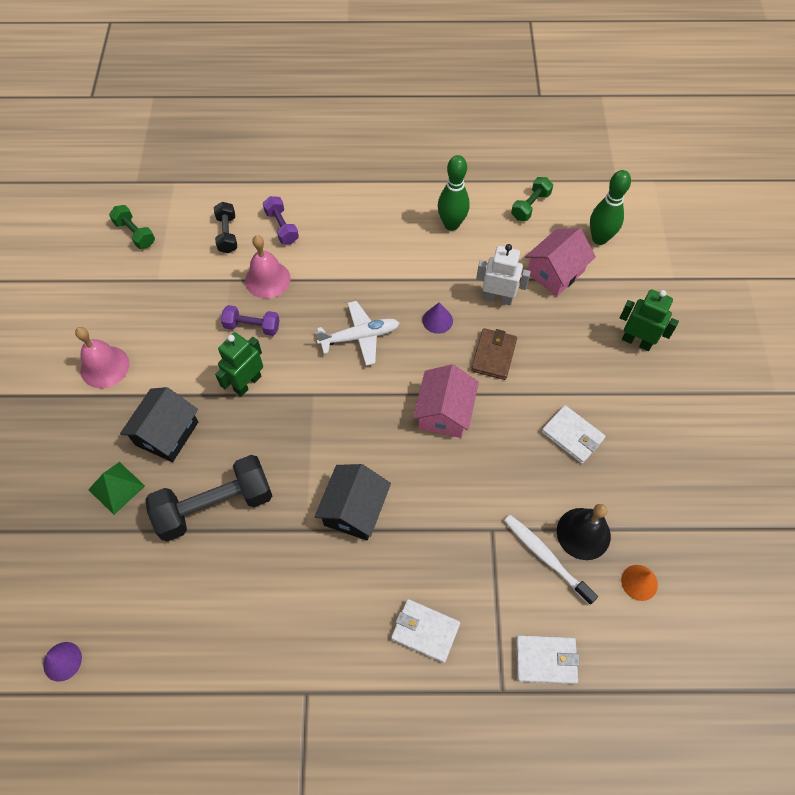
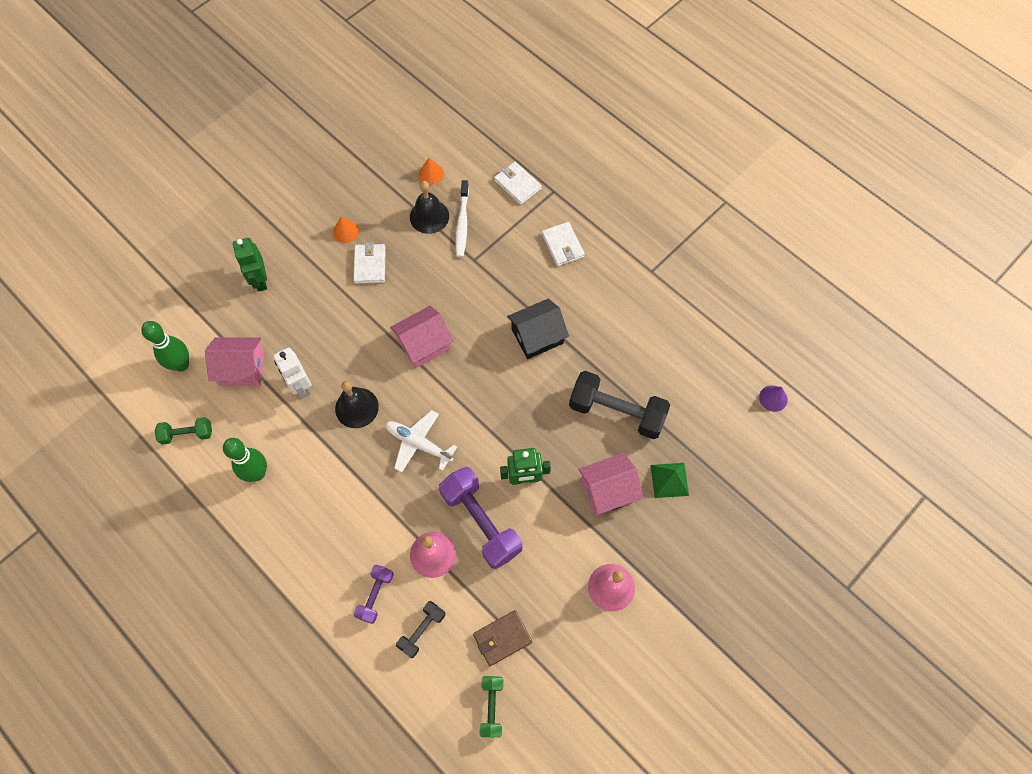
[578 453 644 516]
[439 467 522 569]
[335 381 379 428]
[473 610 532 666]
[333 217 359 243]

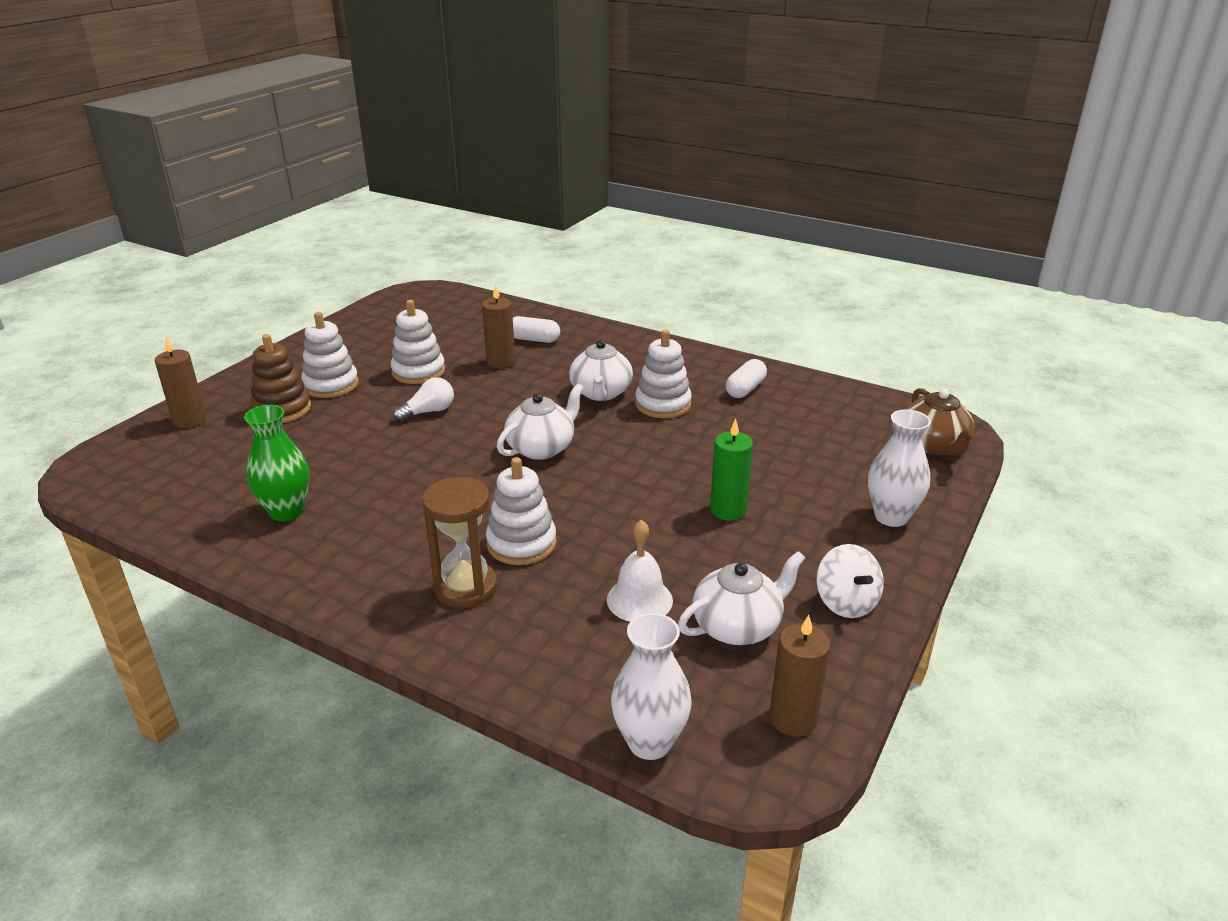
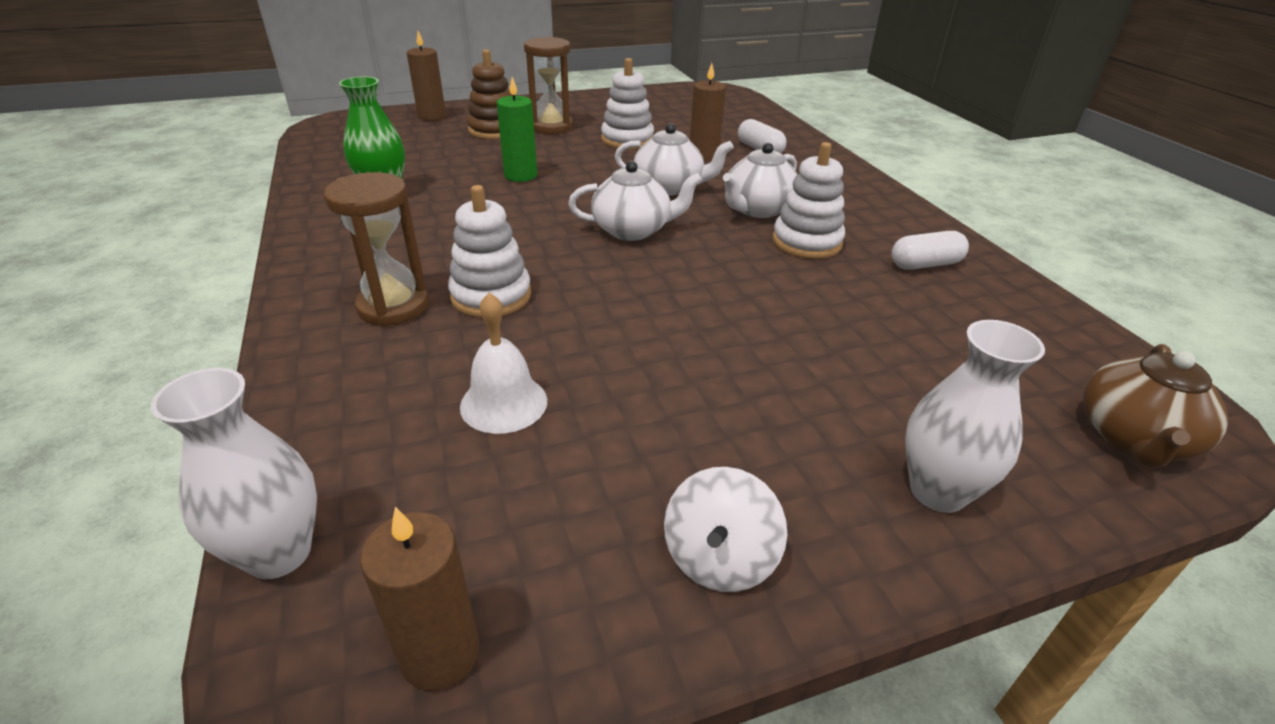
[524 37 573 134]
[393 377 454 422] (first image)
[615 123 734 196]
[497 77 537 182]

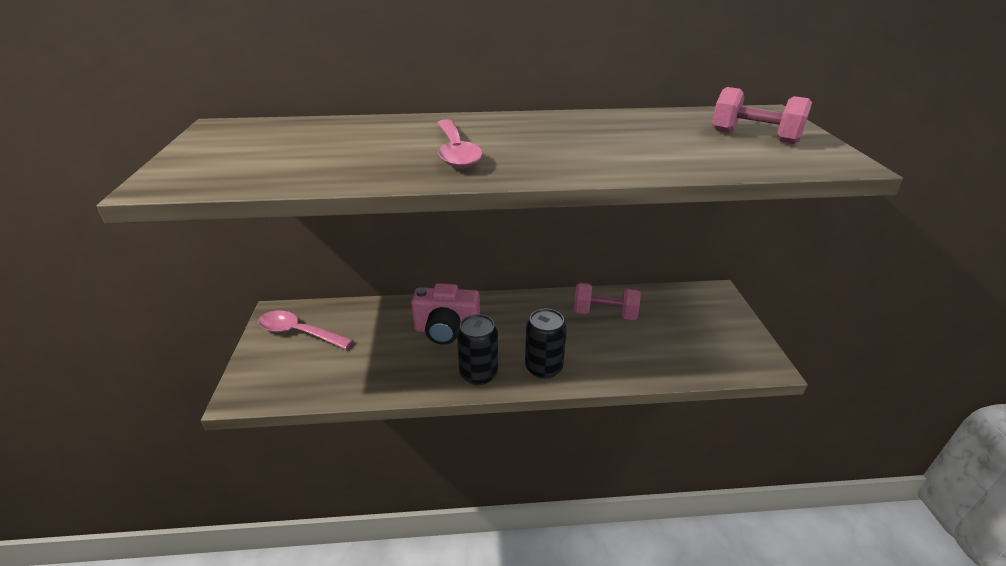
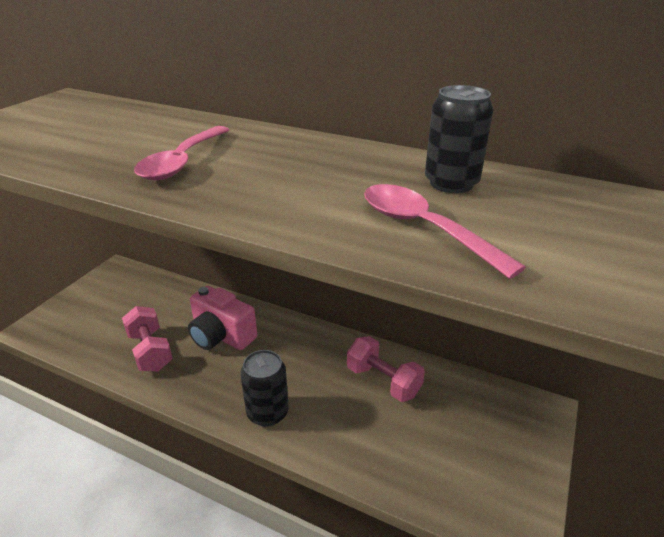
[364 184 526 279]
[425 85 493 193]
[122 306 173 371]

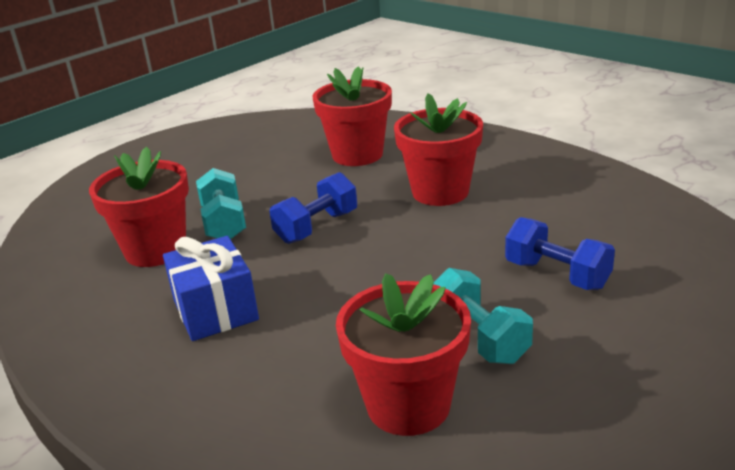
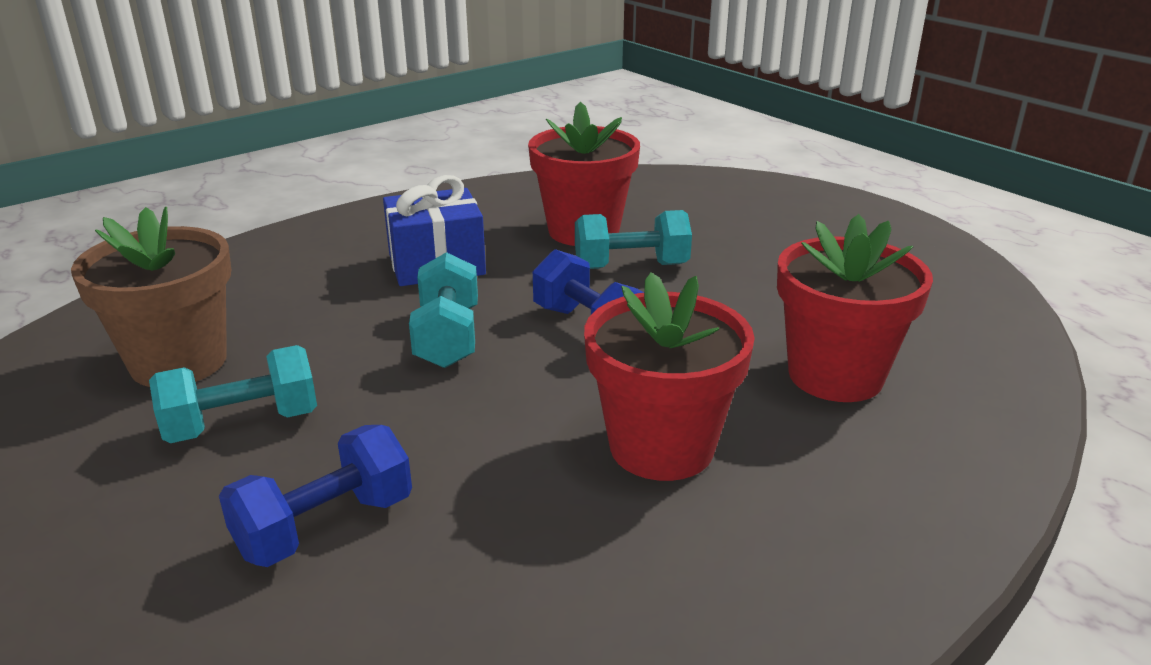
[71 207 231 387]
[409 252 478 368]

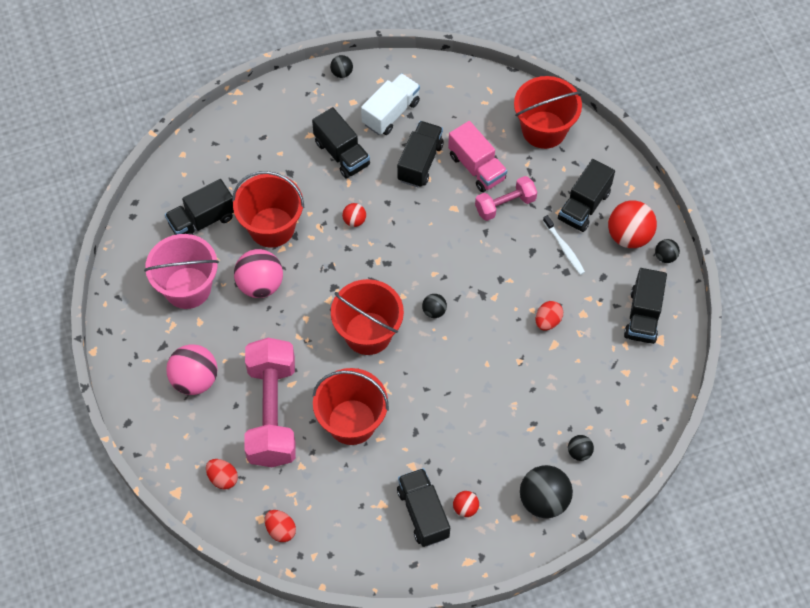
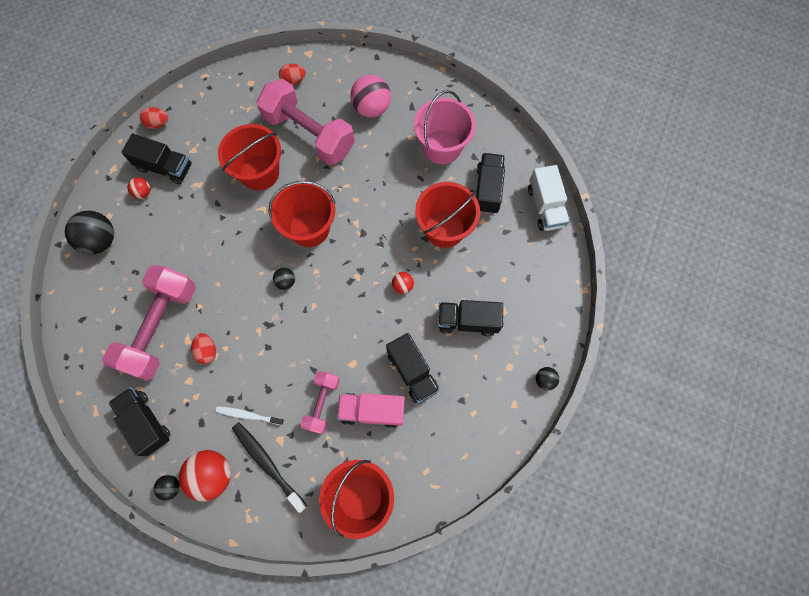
[234 249 283 298] (first image)
[140 107 168 129]
[528 165 570 231]
[232 422 307 513]
[568 435 594 461] (first image)
[102 265 196 381]

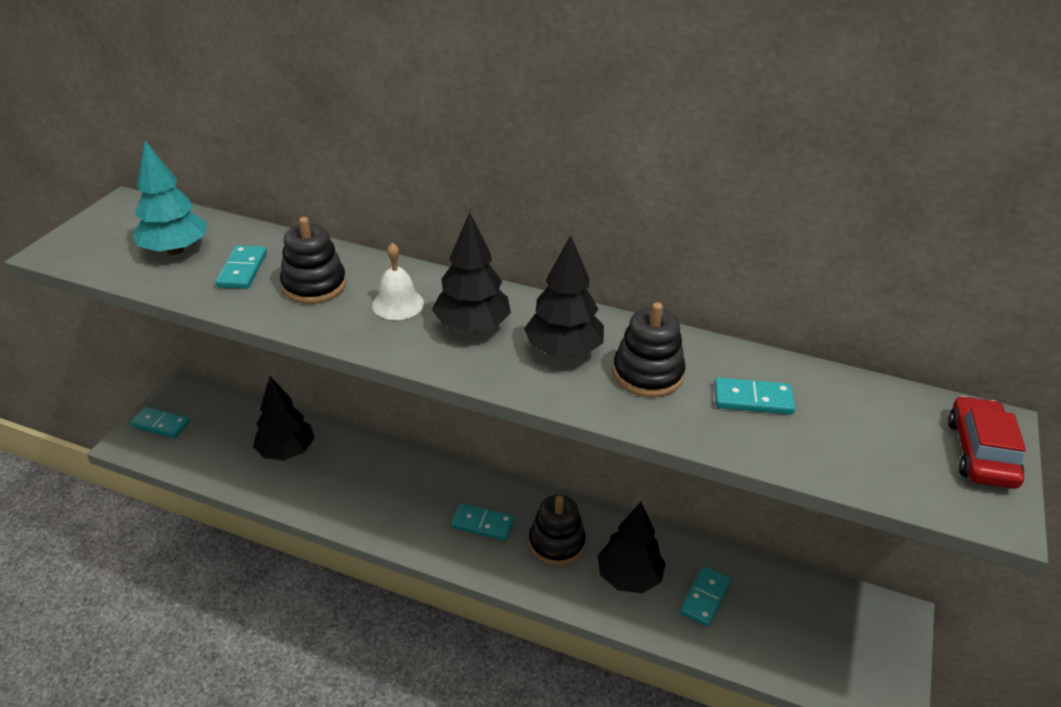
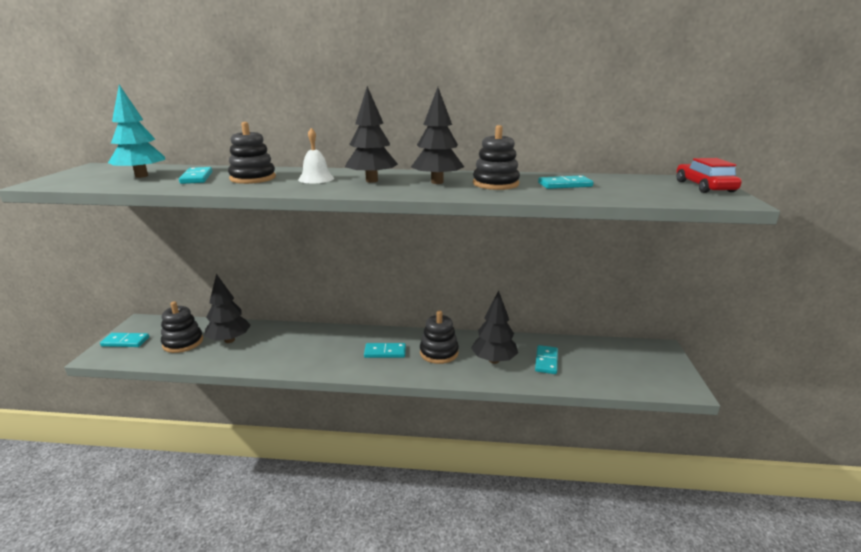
[161 301 203 353]

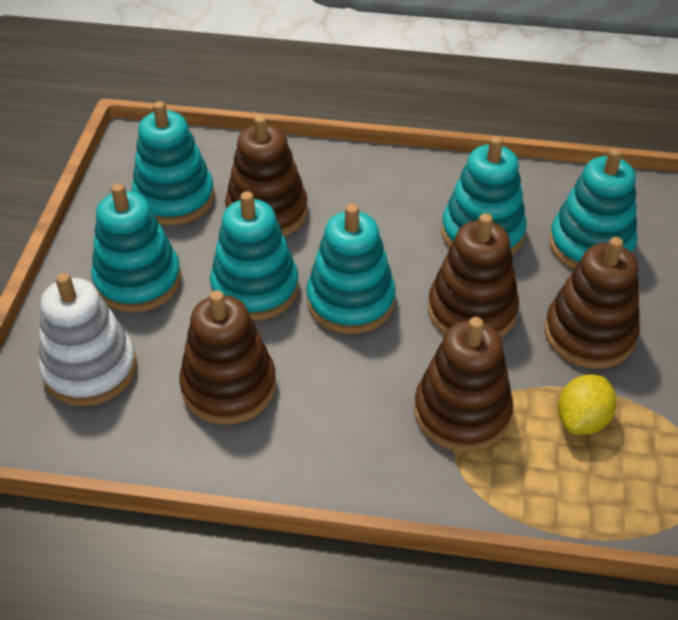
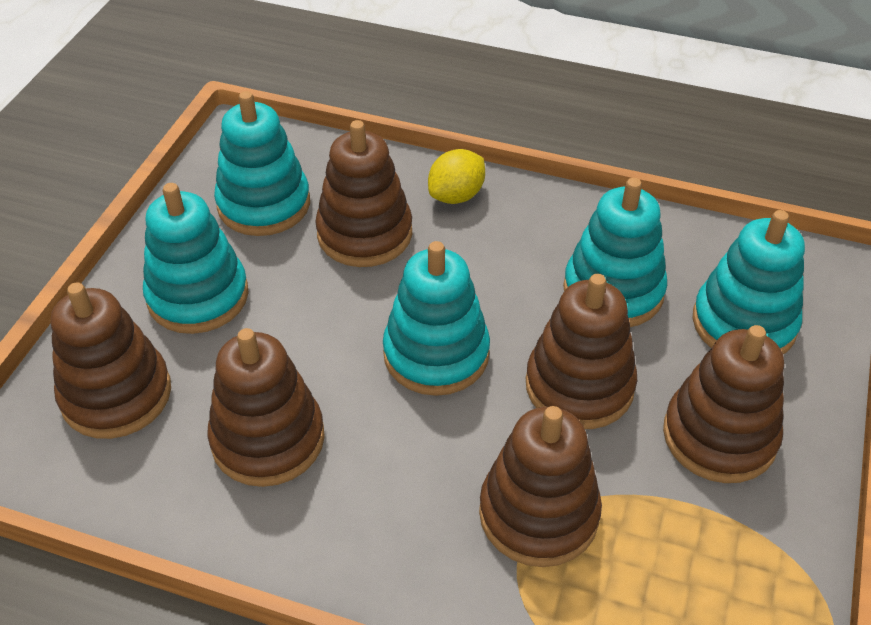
[51 282 171 439]
[210 191 299 321] (first image)
[428 149 485 204]

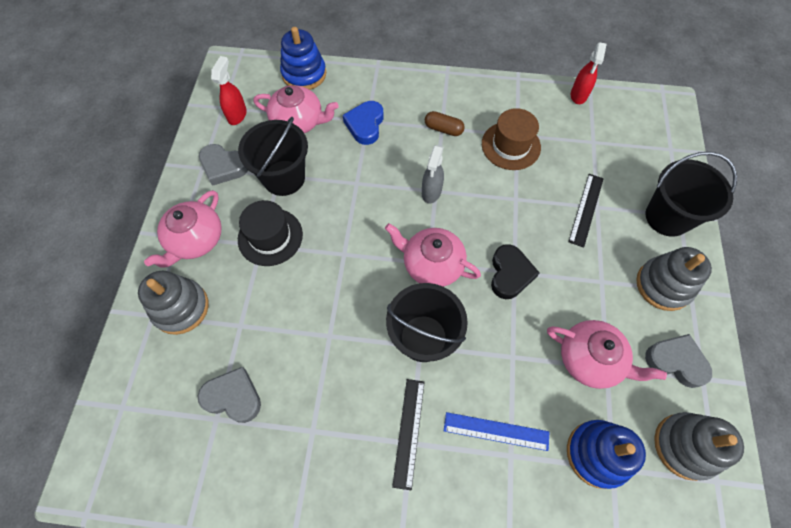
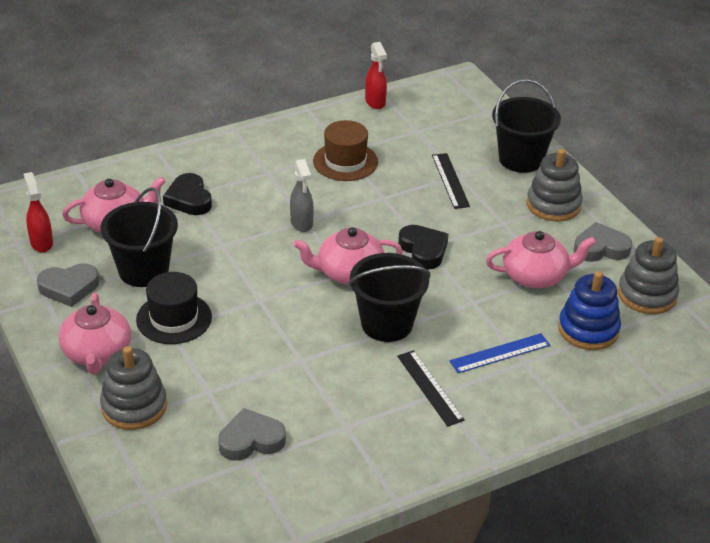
[280 27 326 90] (first image)
[163 173 212 215]
[425 111 465 136] (first image)

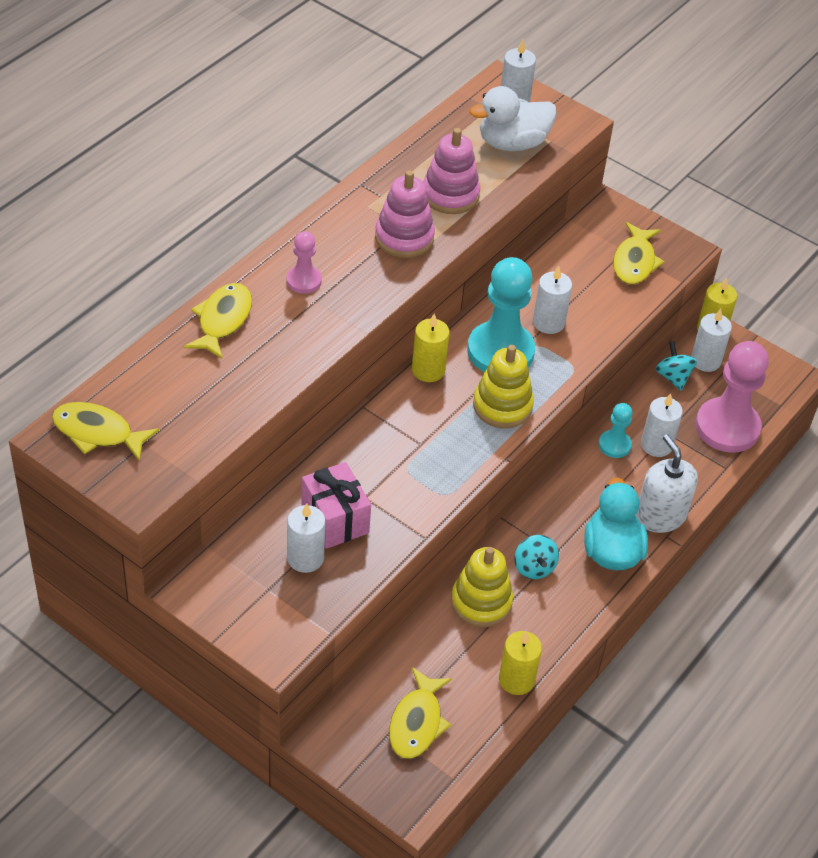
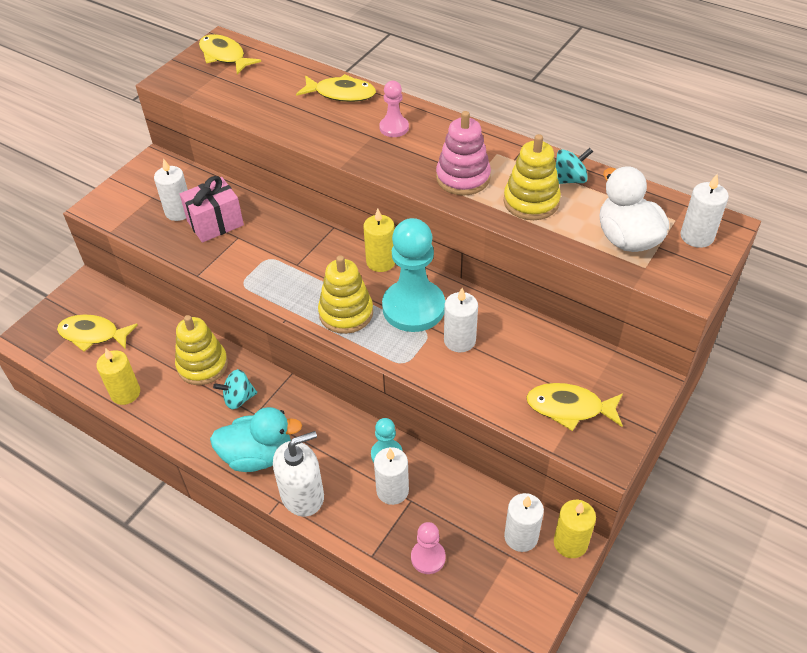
[199 34 261 74]
[504 134 561 220]
[556 148 593 184]
[411 522 446 574]

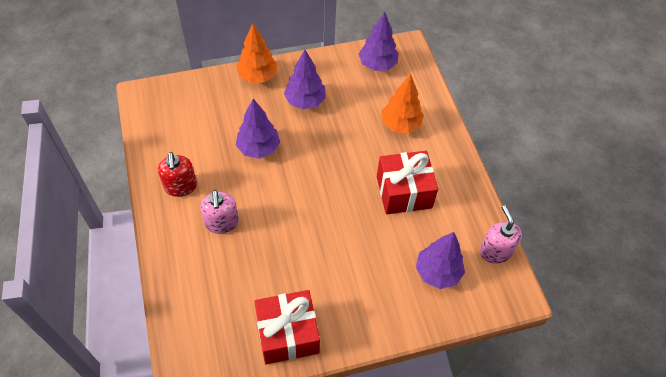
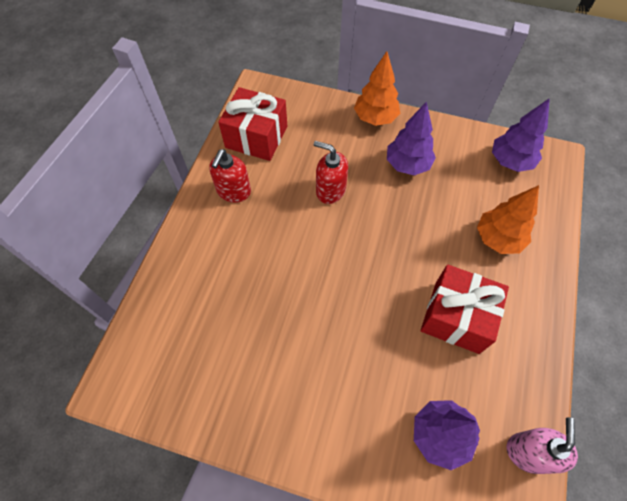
[200 190 239 234] (first image)
[314 141 348 204]
[218 87 287 161]

